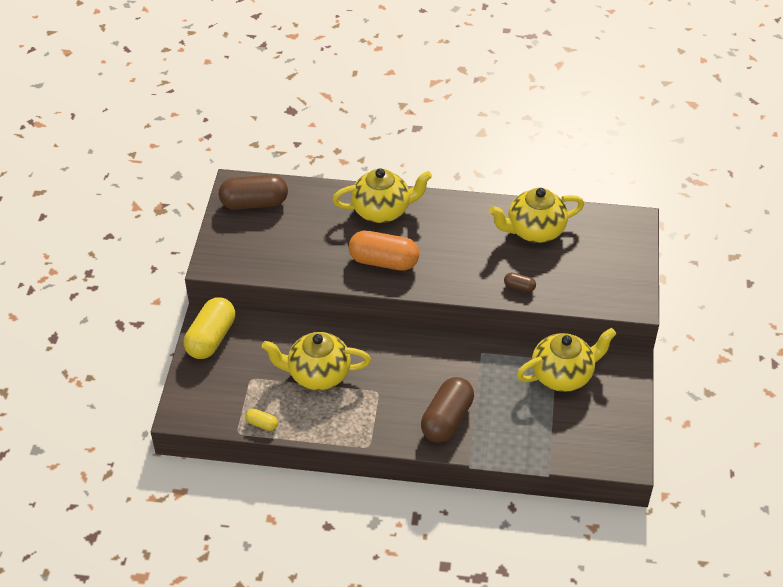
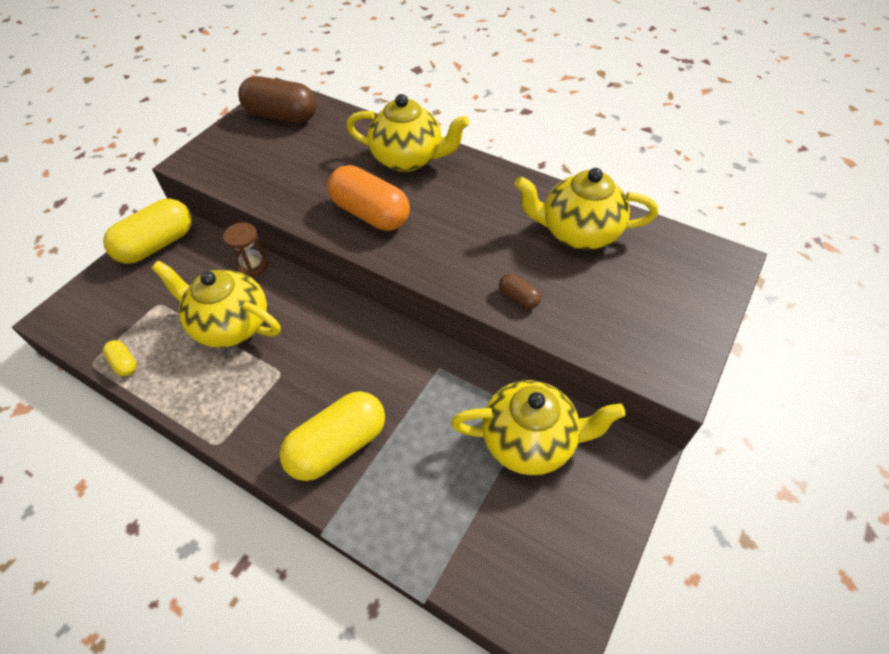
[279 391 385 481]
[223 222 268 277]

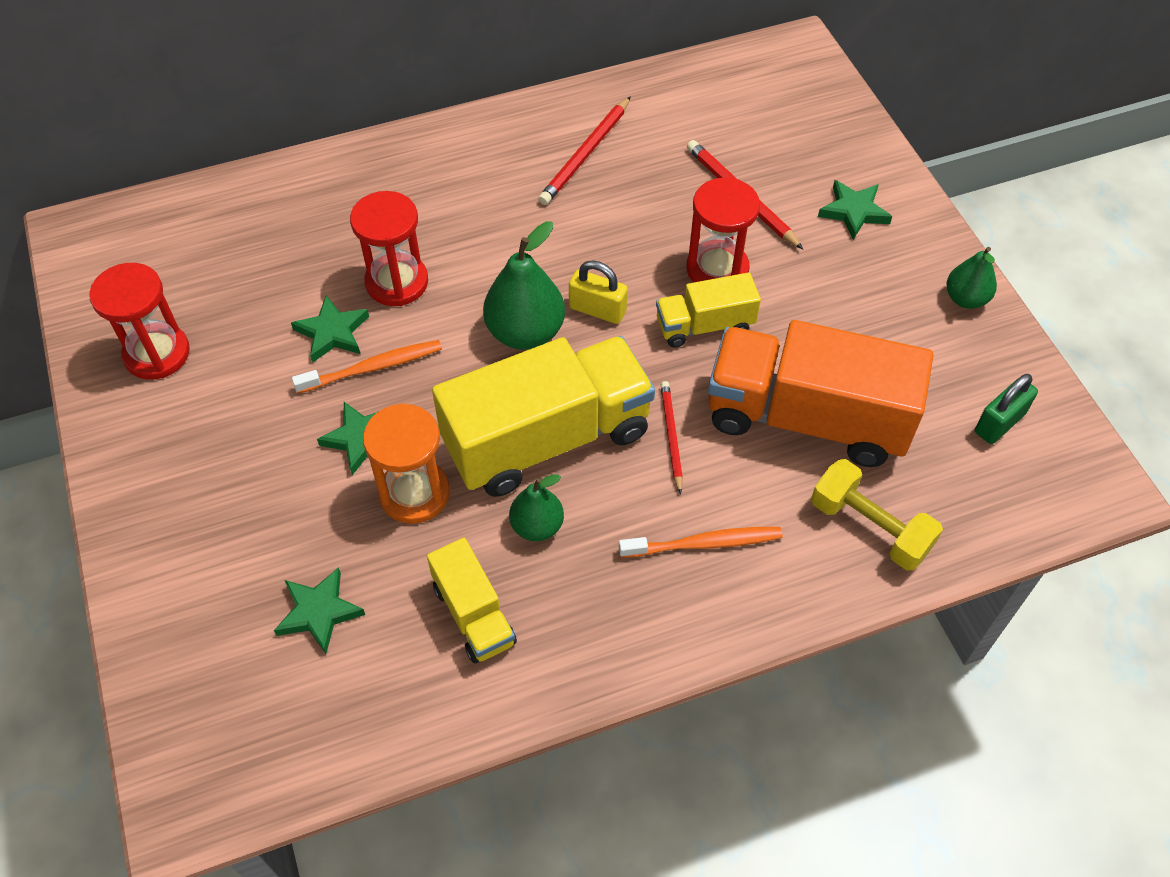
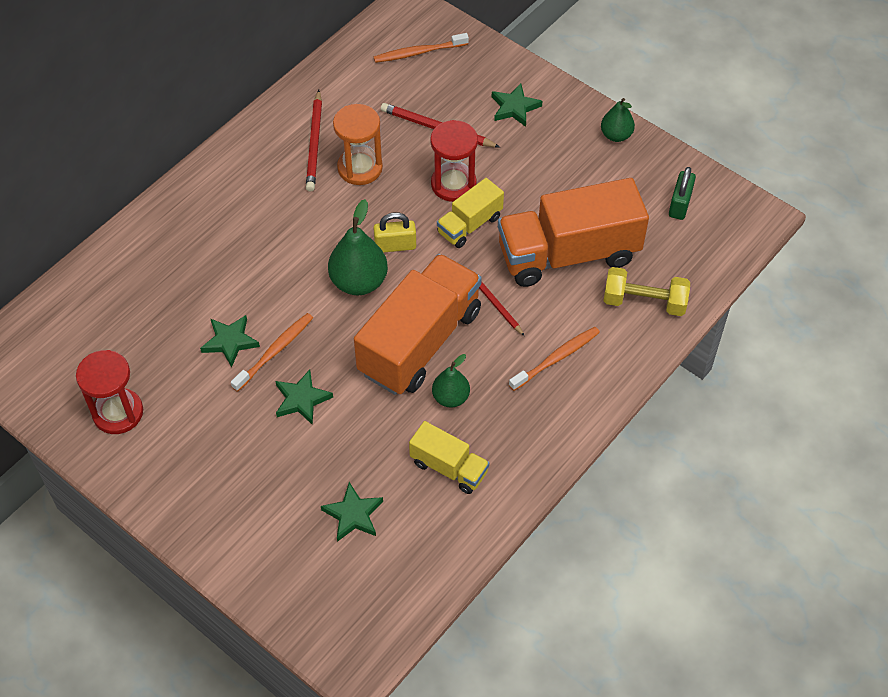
[350 191 428 306] (first image)
[333 104 383 185]
[354 254 482 395]
[374 33 469 63]

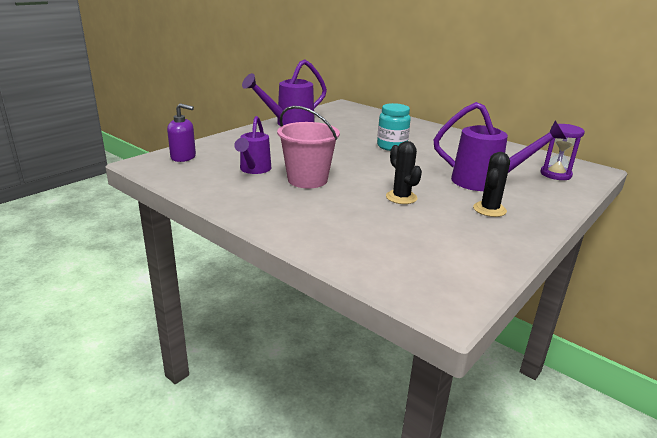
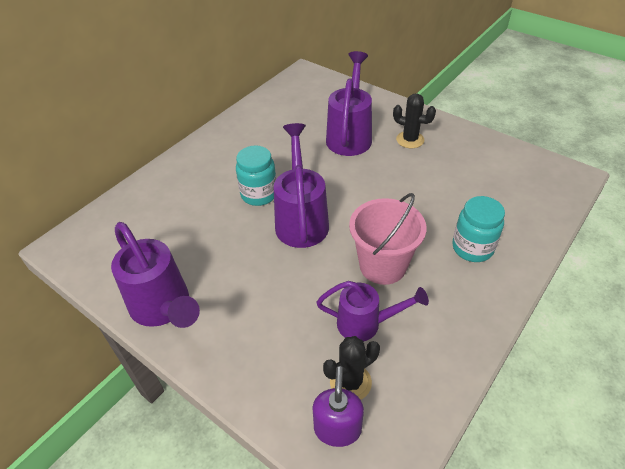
[323 336 380 400]
[541 124 585 180] (first image)
[274 123 329 248]
[452 196 505 262]

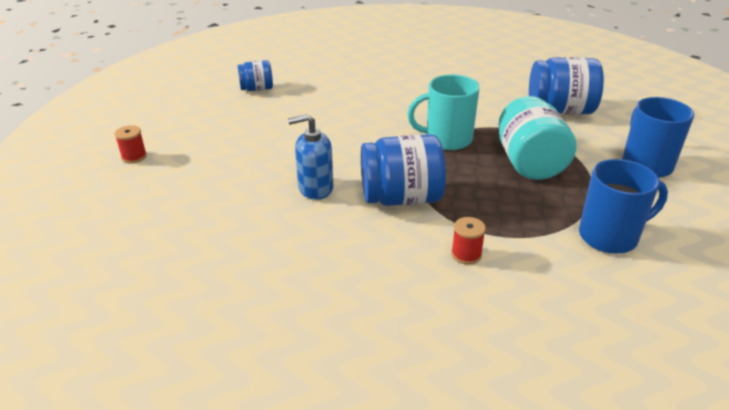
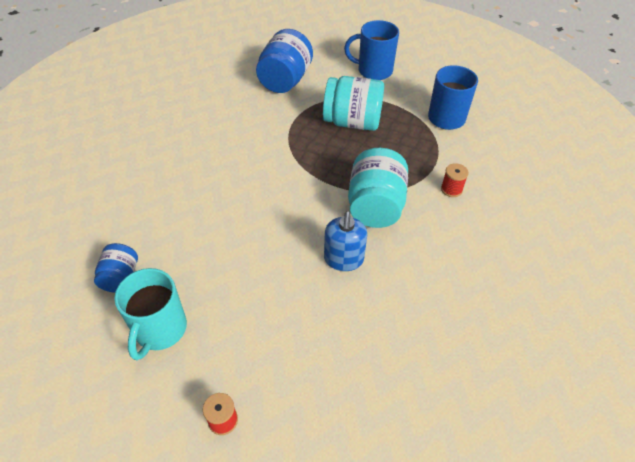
[348 148 408 228]
[114 268 187 360]

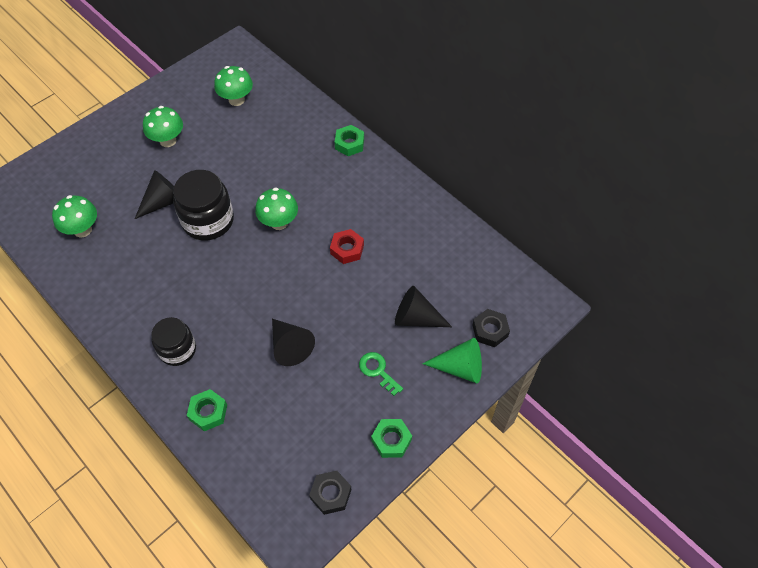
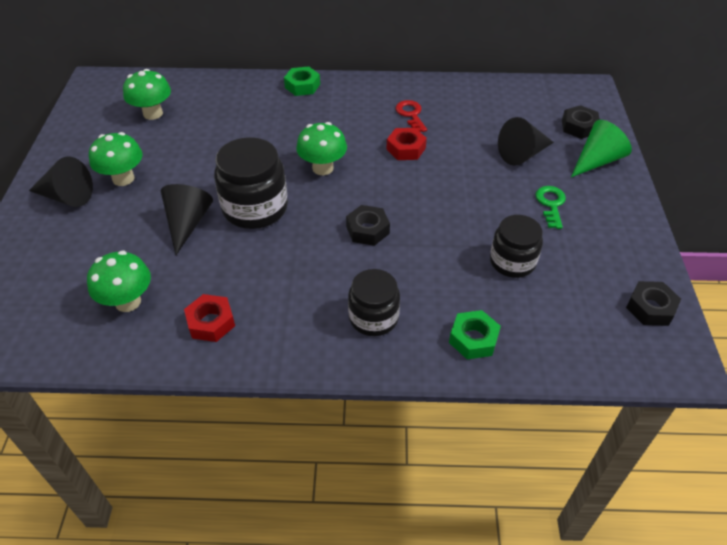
[29 157 93 207]
[535 186 566 229]
[371 419 412 458] (first image)
[184 294 235 342]
[346 205 390 246]
[395 100 427 132]
[490 215 543 278]

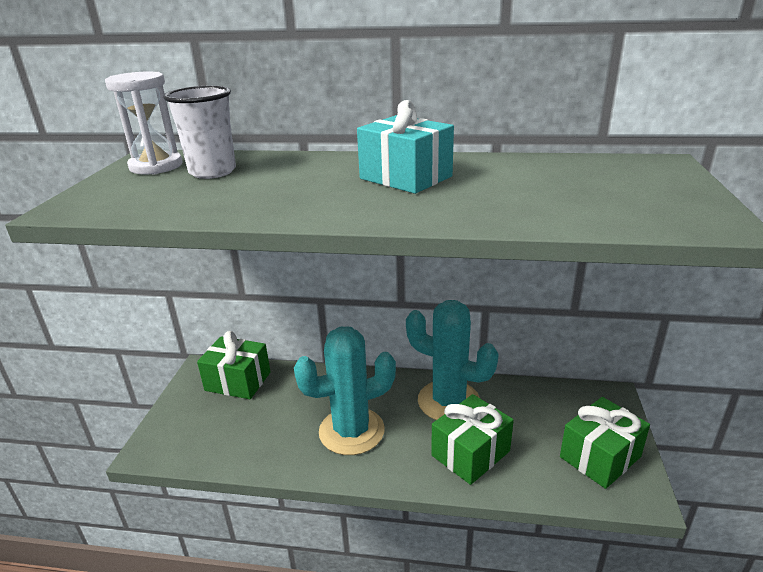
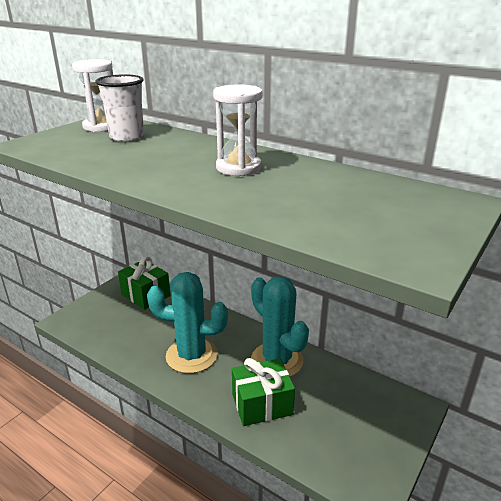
[213 84 262 176]
[560 397 650 489] (first image)

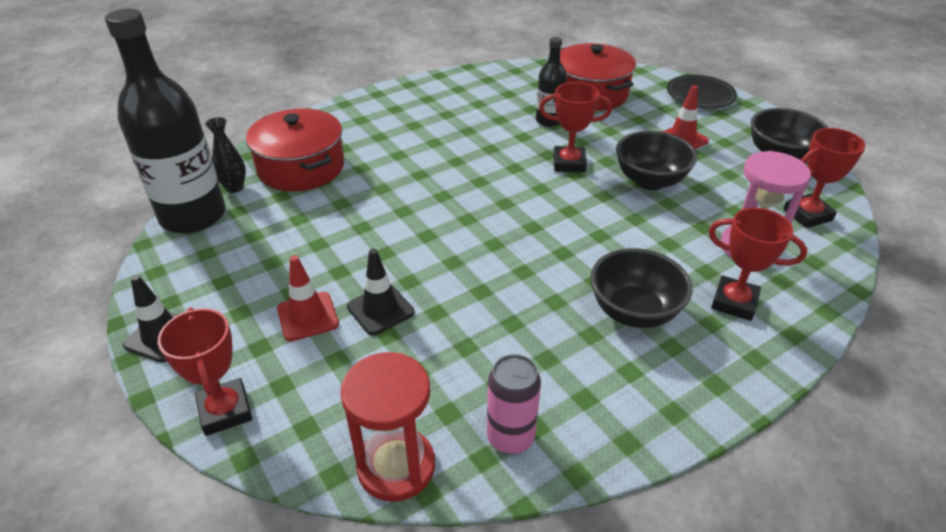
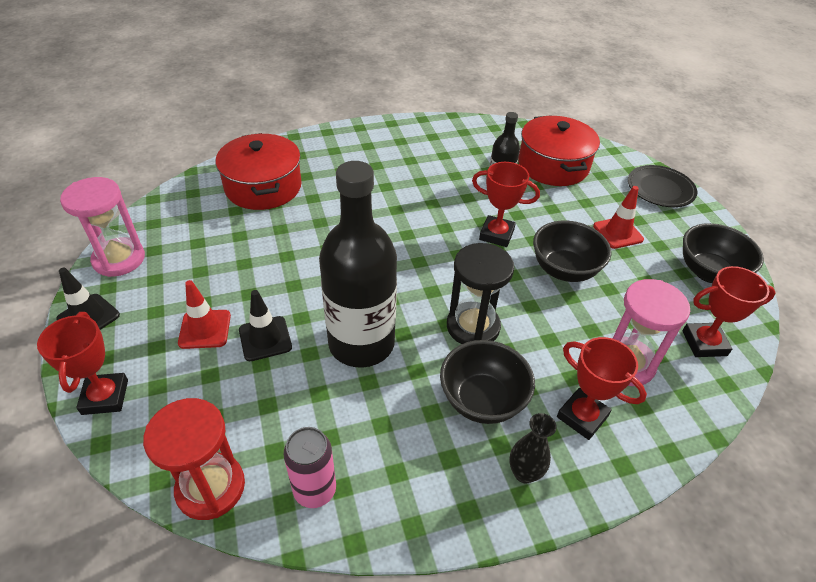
[319 161 397 368]
[509 413 557 483]
[60 177 145 277]
[447 243 514 344]

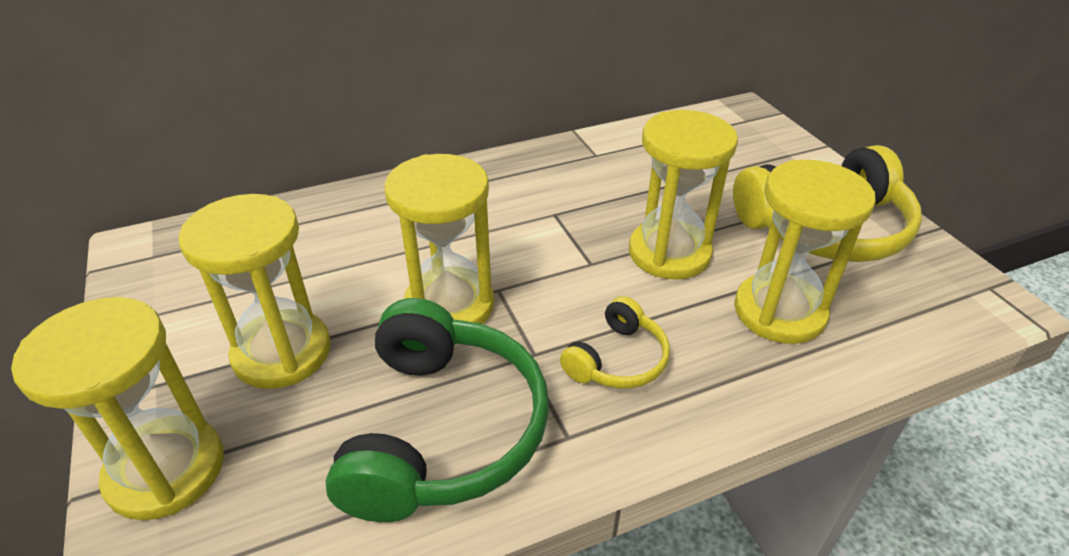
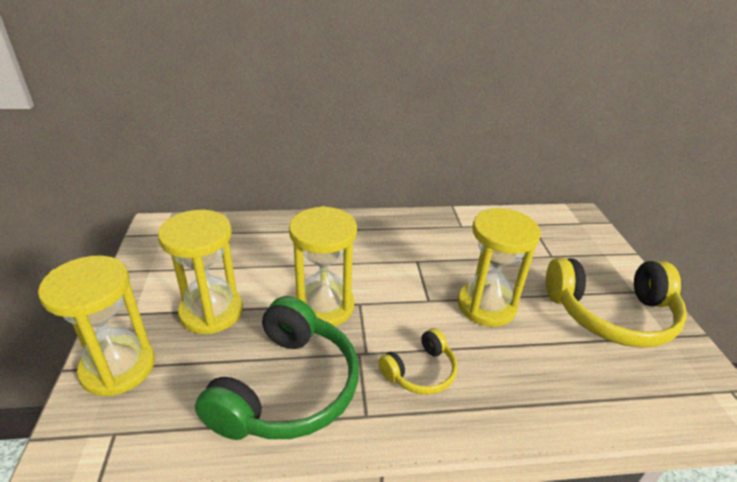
[734 160 876 344] (first image)

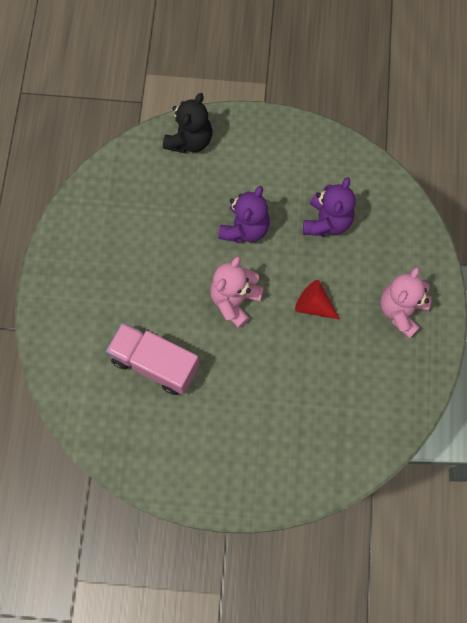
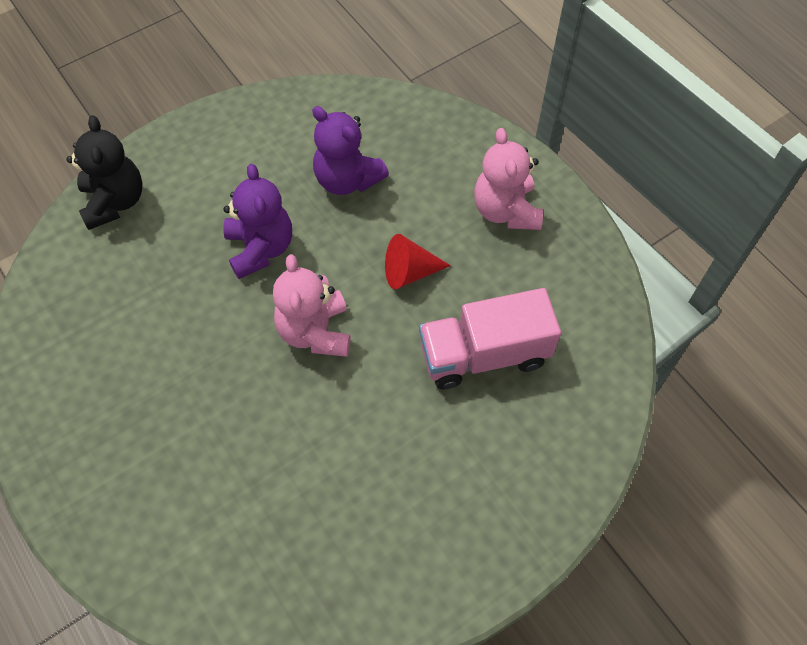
[419 288 561 389]
[312 106 389 195]

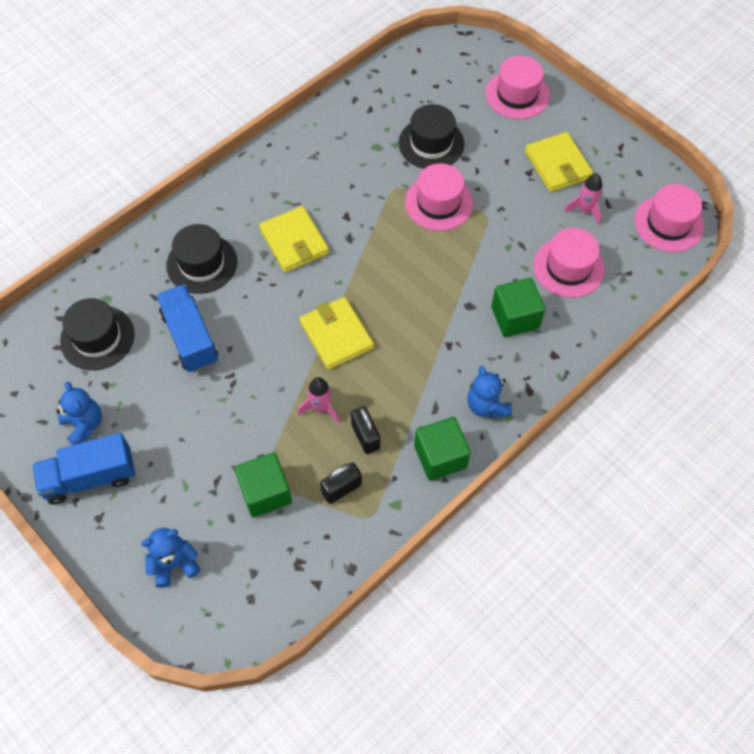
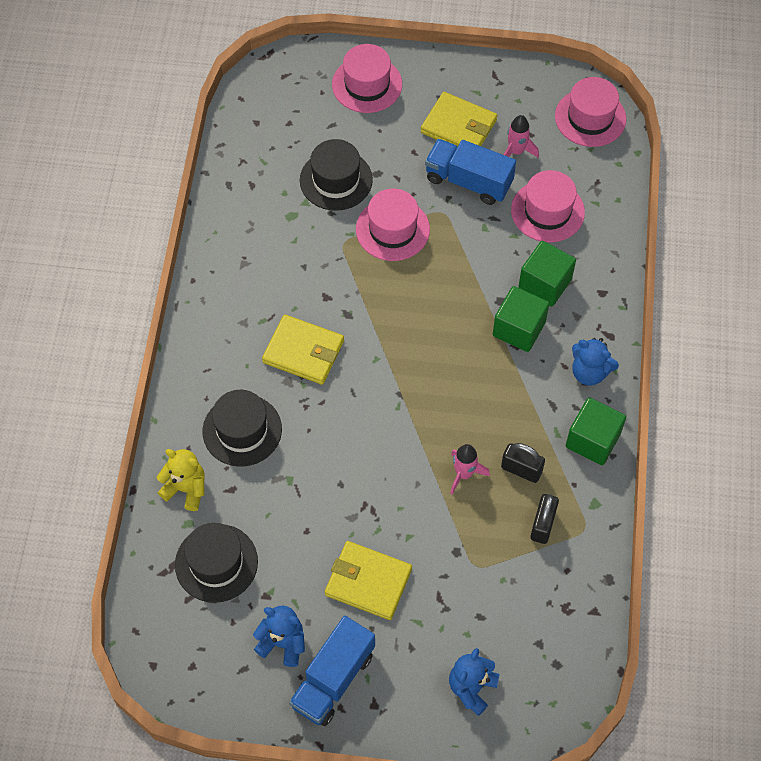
[425 139 516 205]
[493 286 549 352]
[325 541 412 620]
[157 449 205 511]

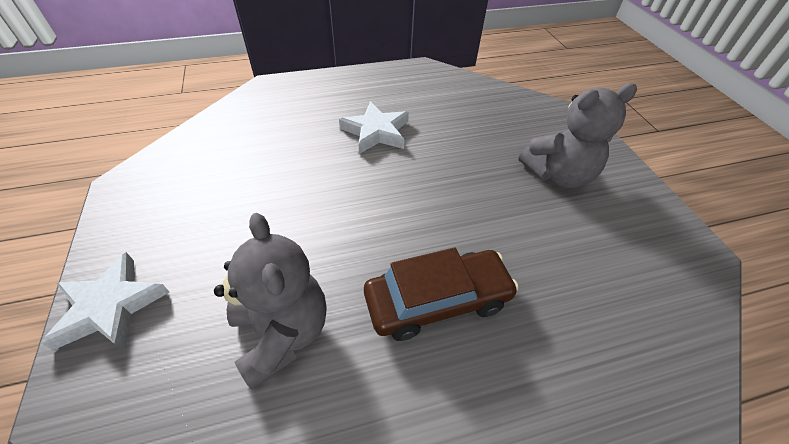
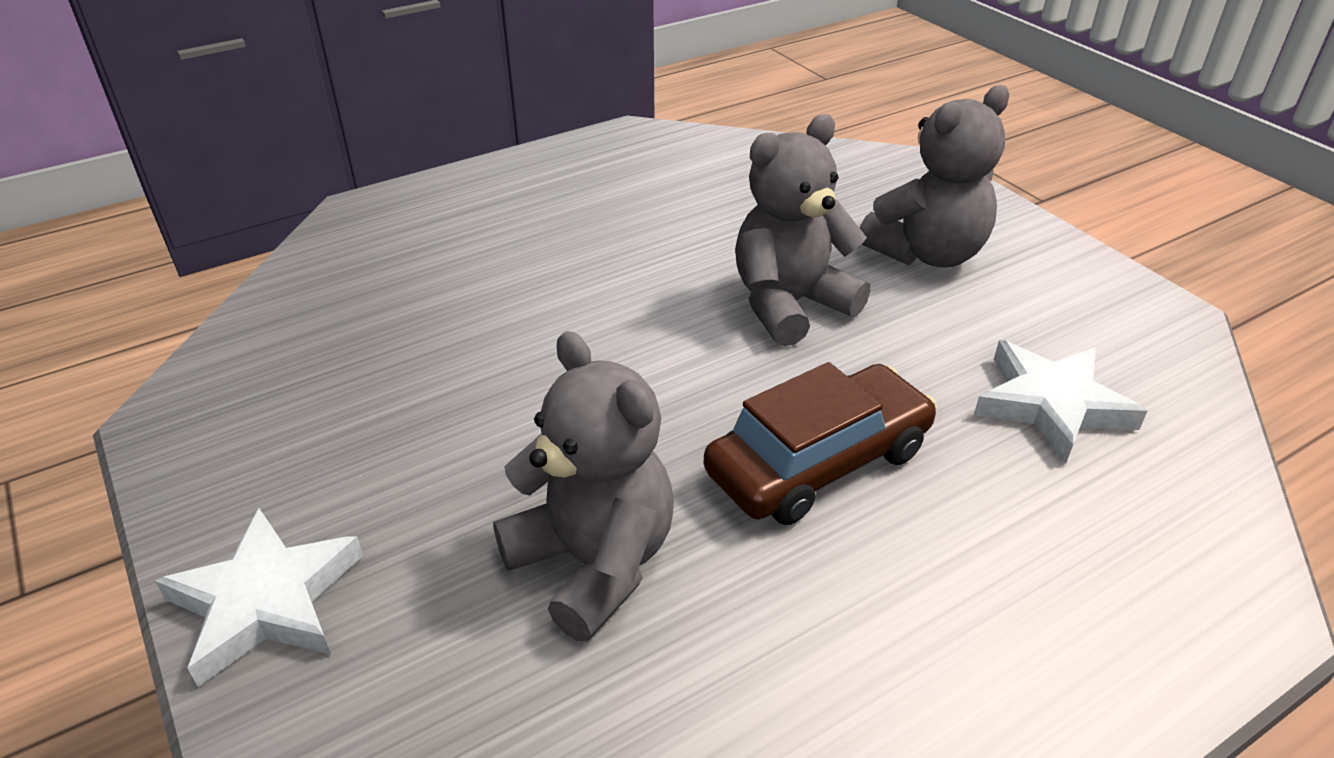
[974 340 1147 464]
[735 114 870 346]

